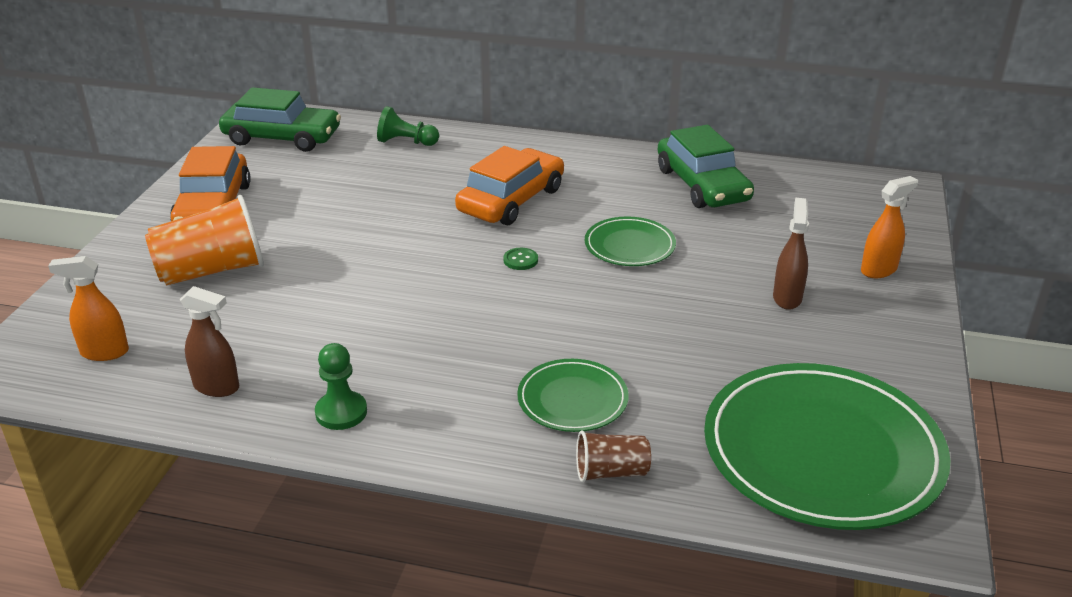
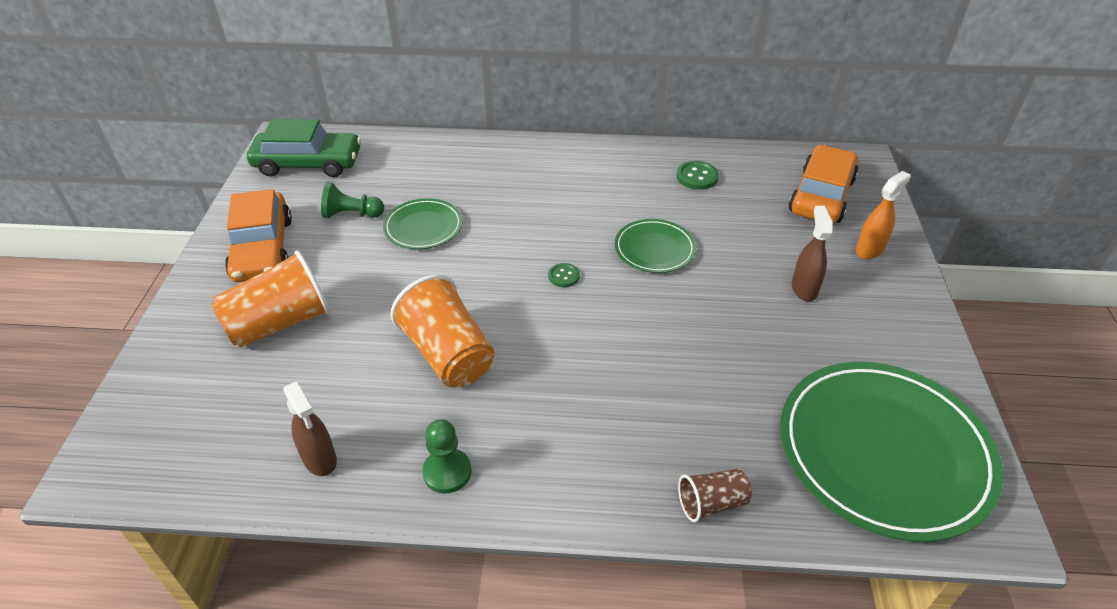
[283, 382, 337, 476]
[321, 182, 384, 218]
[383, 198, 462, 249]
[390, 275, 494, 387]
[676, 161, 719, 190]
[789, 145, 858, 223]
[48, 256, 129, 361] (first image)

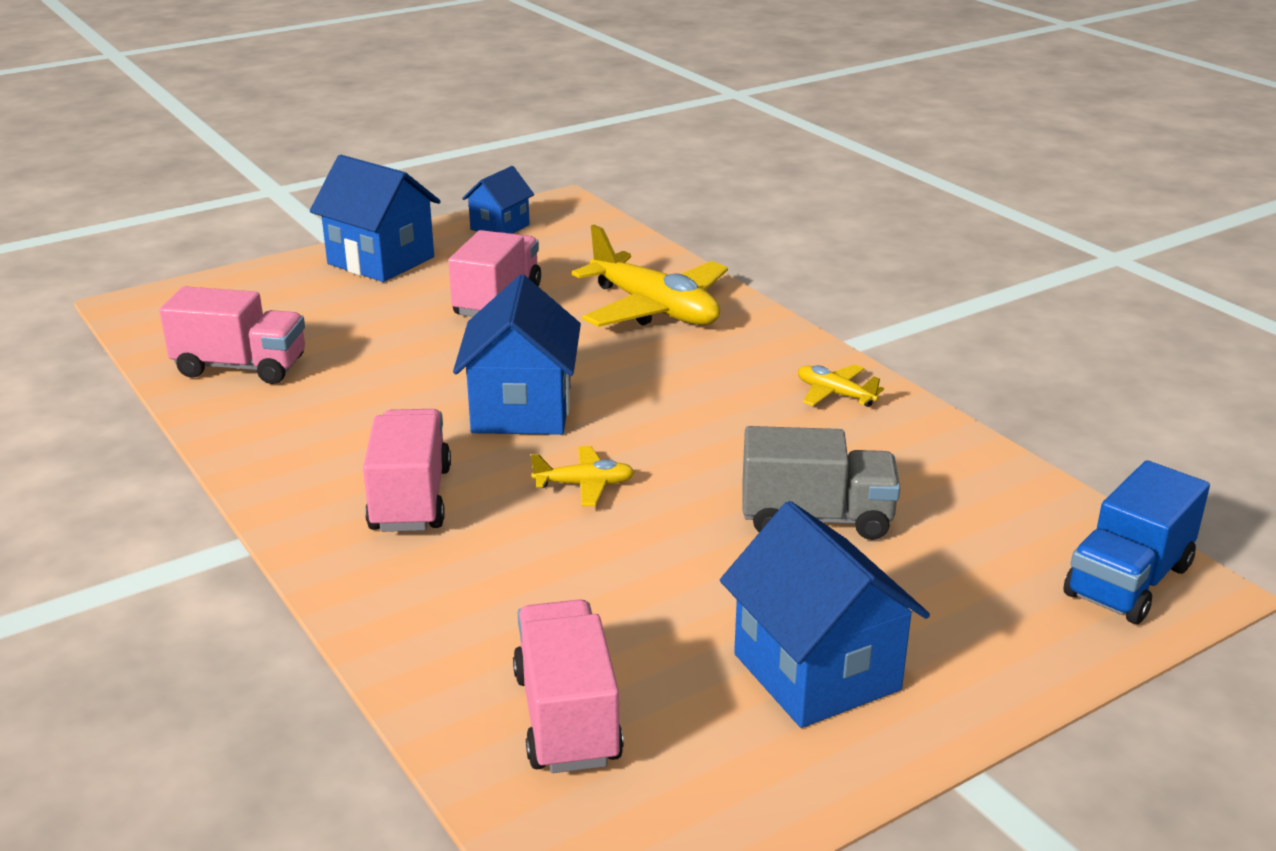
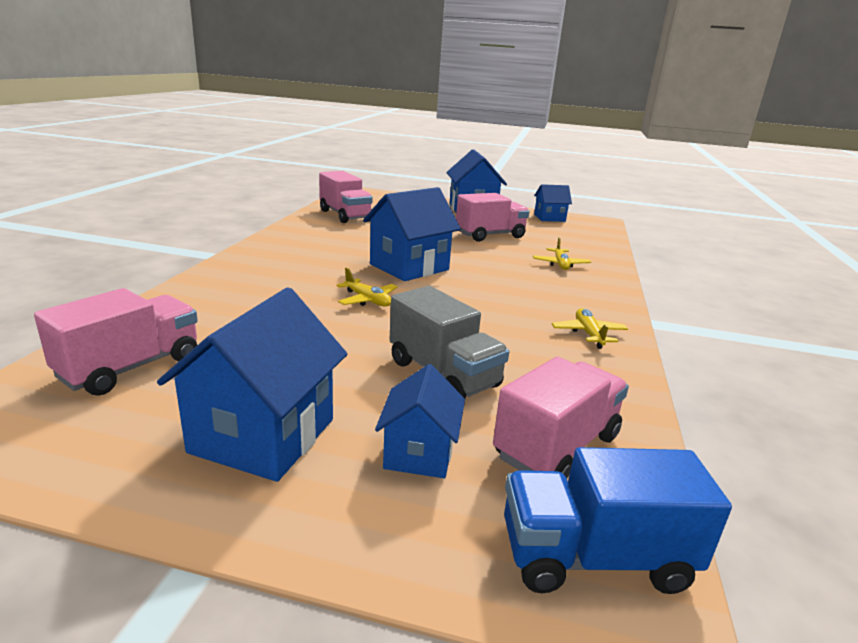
[375, 364, 465, 478]
[493, 357, 629, 478]
[533, 237, 591, 270]

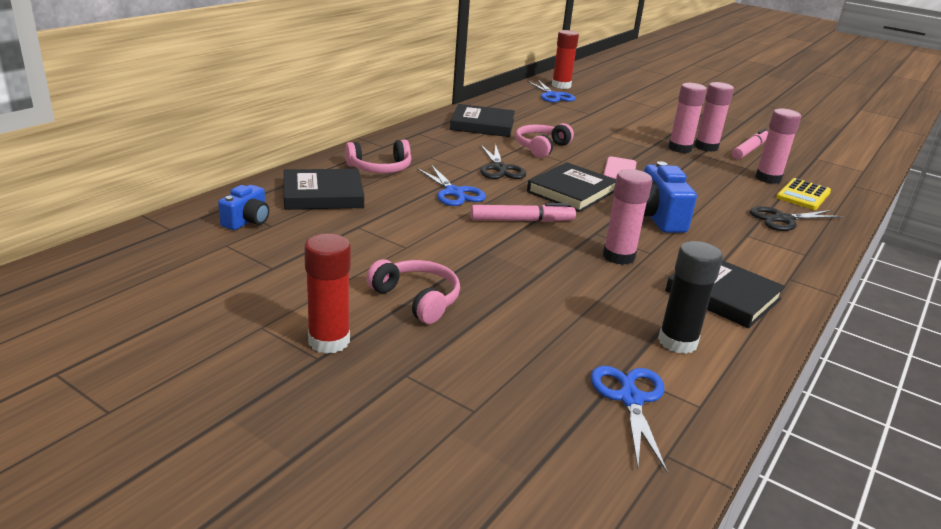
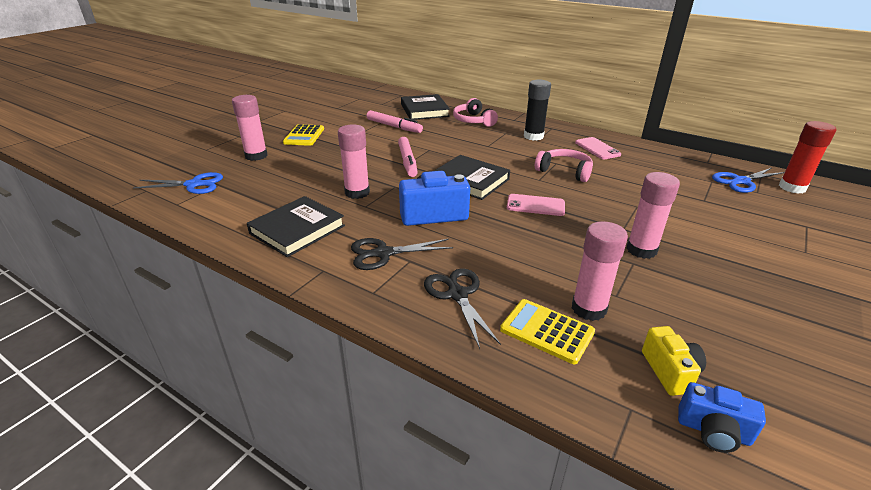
[232, 95, 268, 161]
[283, 124, 324, 146]
[351, 238, 453, 270]
[367, 110, 423, 133]
[524, 80, 551, 141]
[575, 137, 621, 159]
[642, 326, 706, 396]
[678, 382, 766, 453]
[304, 233, 351, 354] (first image)
[416, 165, 486, 206] (first image)

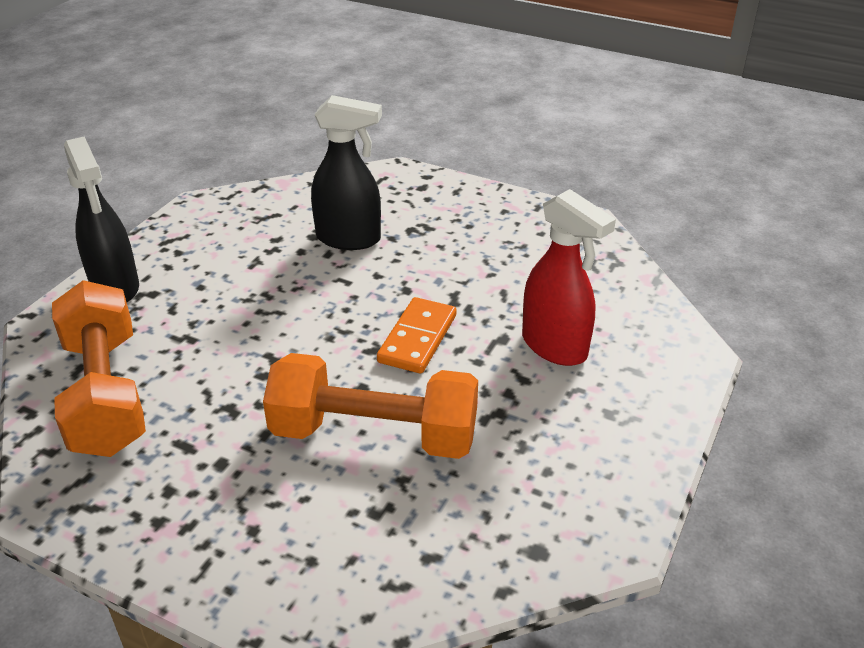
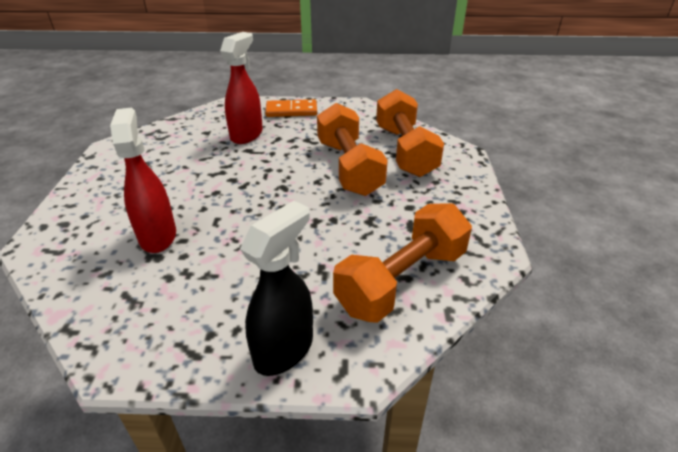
[110, 108, 176, 253]
[265, 99, 317, 117]
[376, 89, 444, 177]

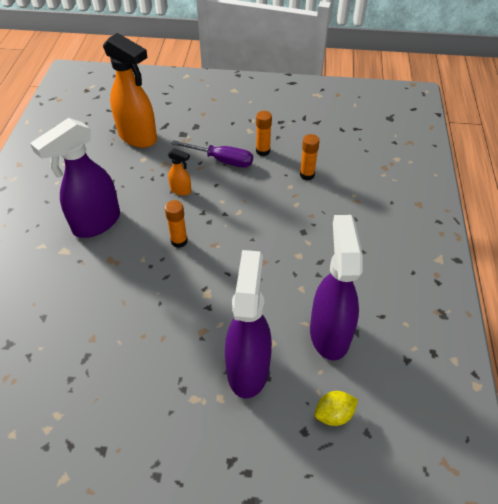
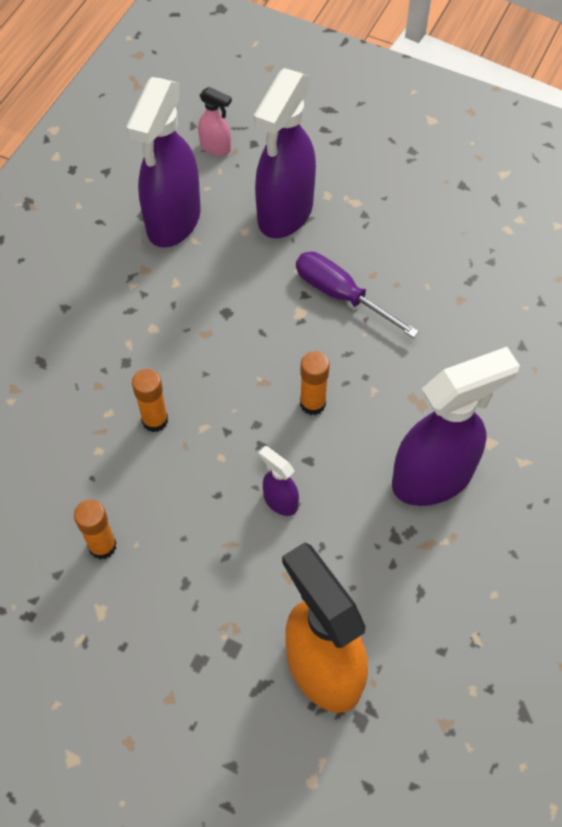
[132, 369, 168, 432]
[198, 87, 232, 156]
[258, 446, 299, 516]
[296, 252, 419, 338]

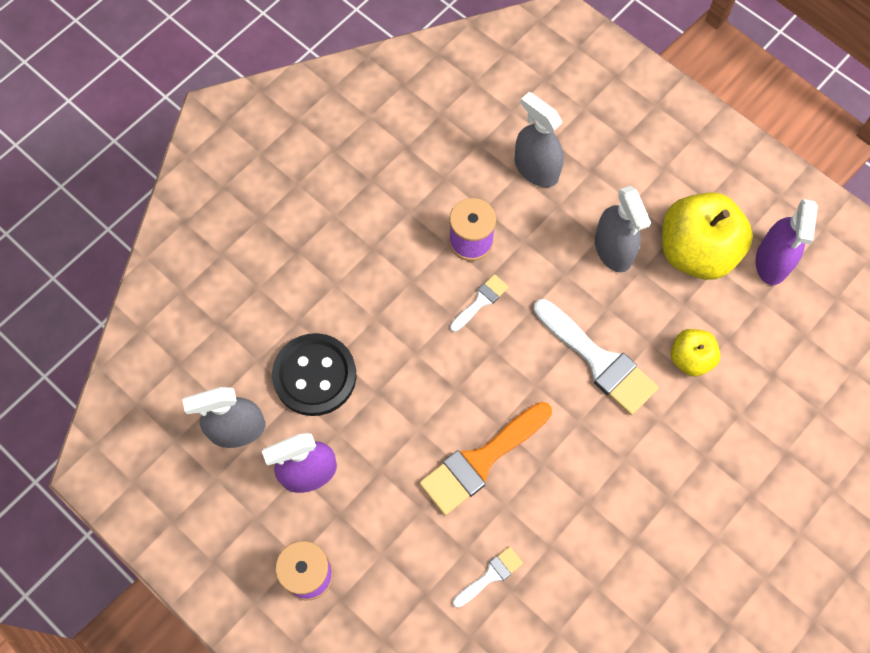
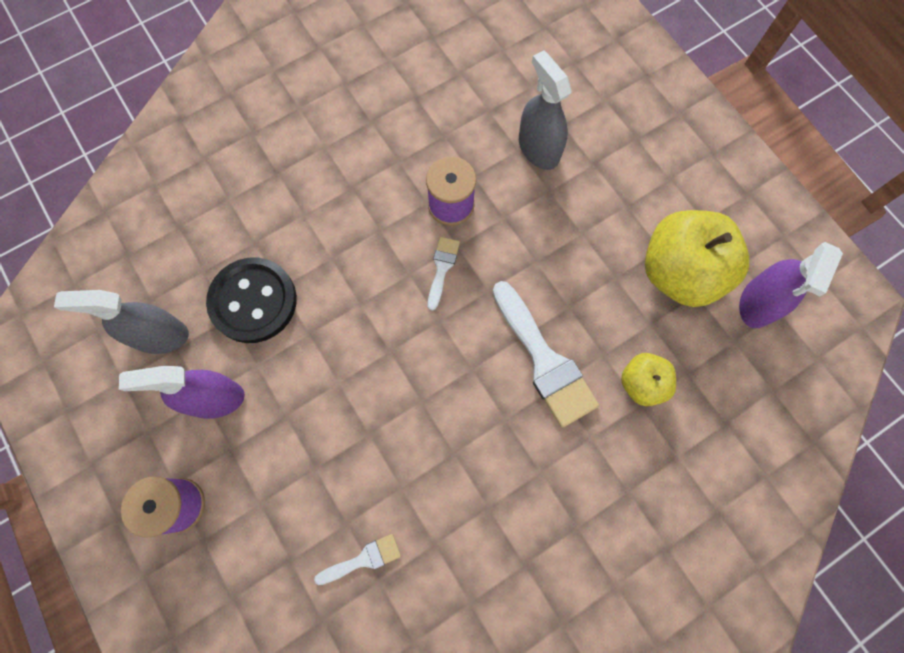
[428, 237, 460, 310]
[419, 402, 552, 515] (first image)
[595, 186, 651, 273] (first image)

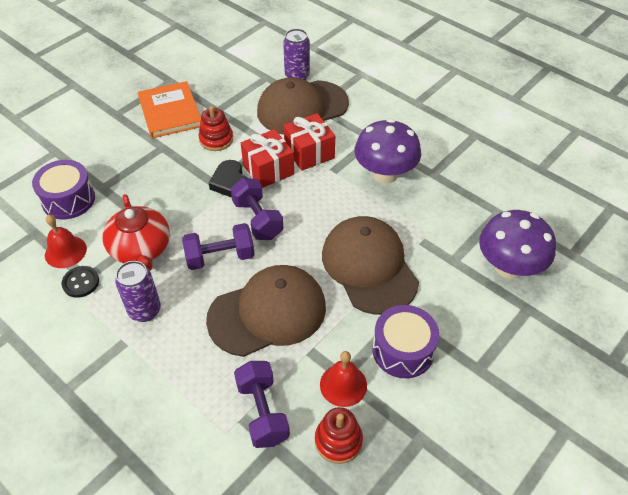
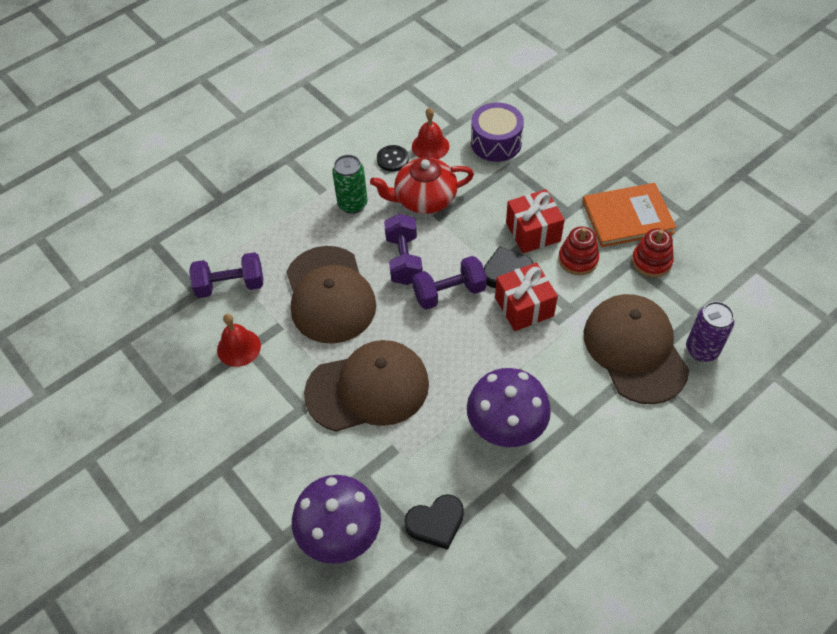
[332, 155, 368, 214]
[405, 494, 464, 550]
[506, 189, 565, 253]
[632, 228, 674, 277]
[372, 305, 439, 378] (first image)

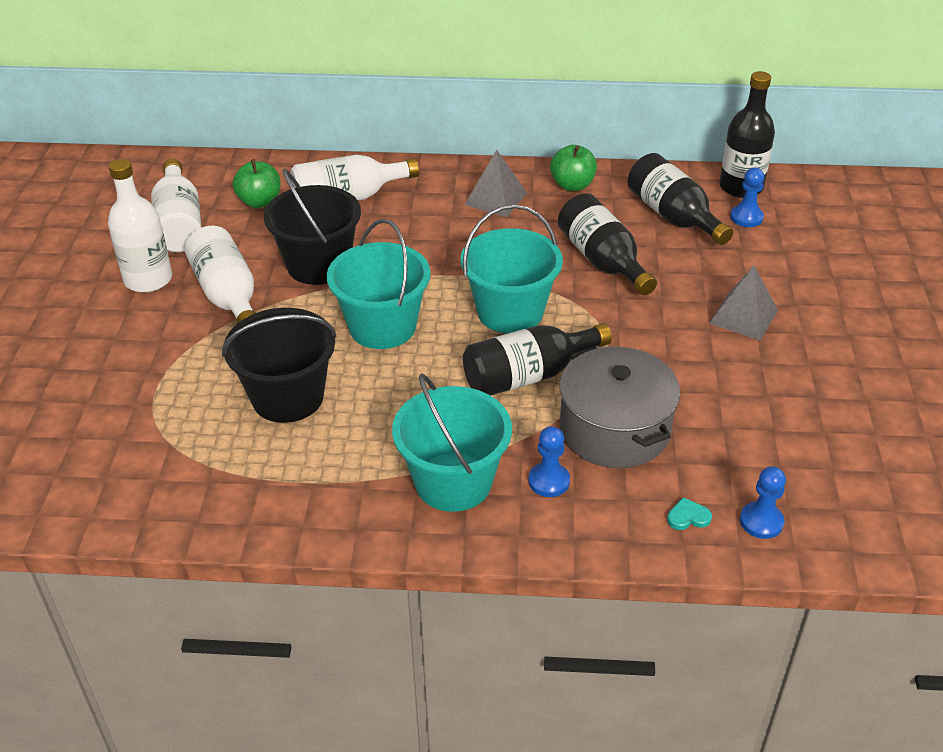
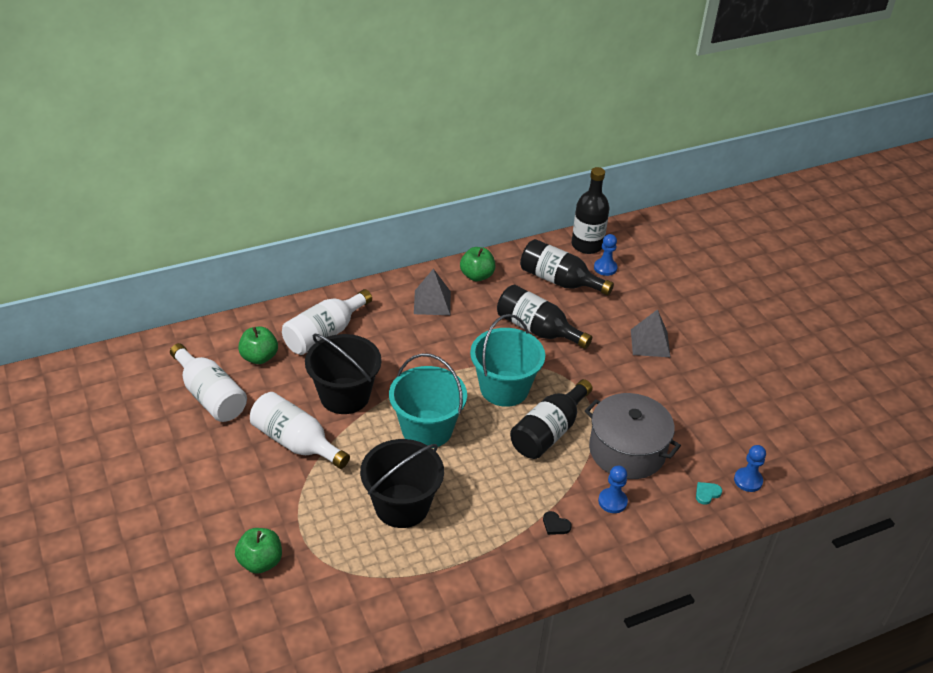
[235, 528, 282, 574]
[543, 511, 572, 535]
[108, 159, 172, 293] (first image)

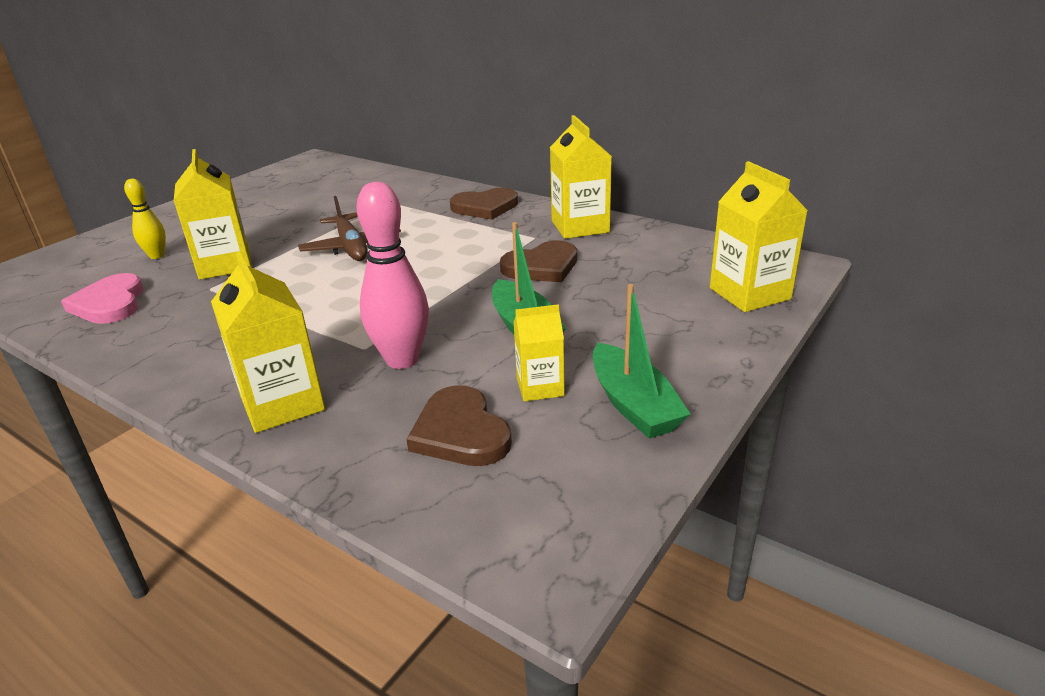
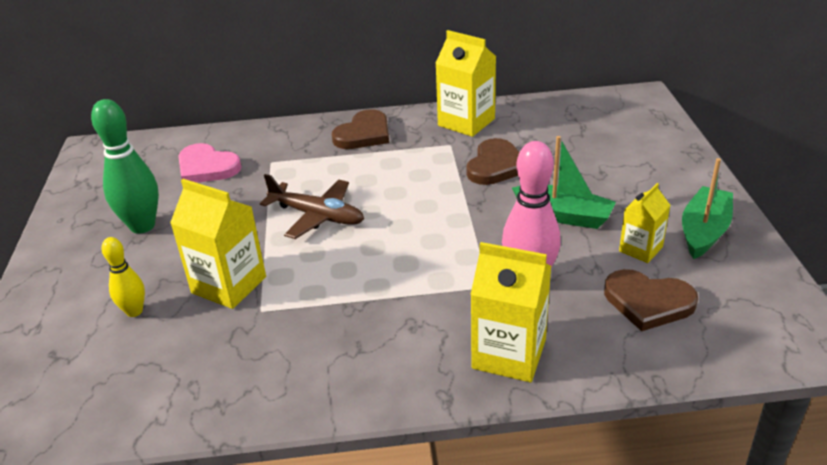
[91, 99, 159, 233]
[178, 143, 242, 183]
[682, 158, 733, 259]
[710, 161, 808, 312] (first image)

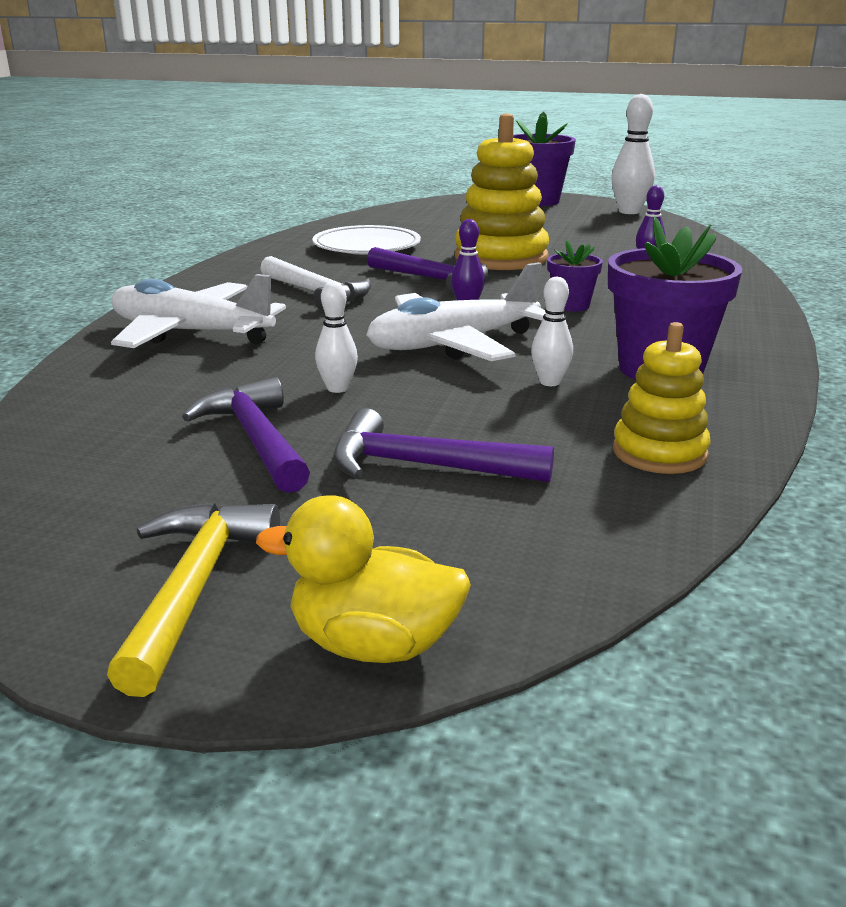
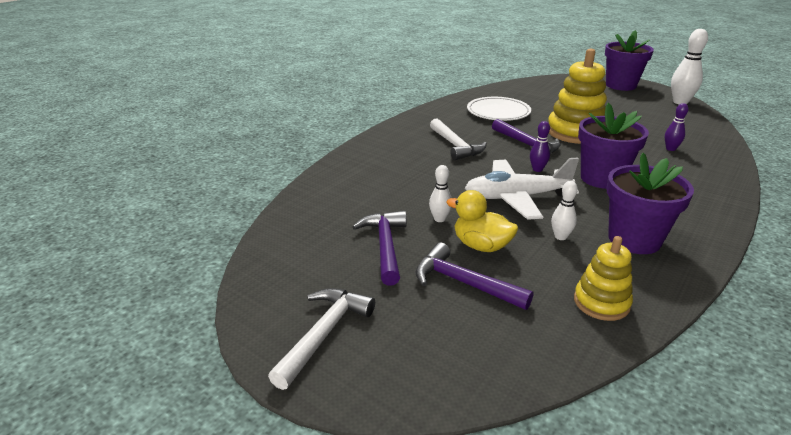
[268, 288, 375, 390]
[446, 190, 518, 252]
[578, 103, 649, 189]
[111, 274, 286, 348] (first image)

